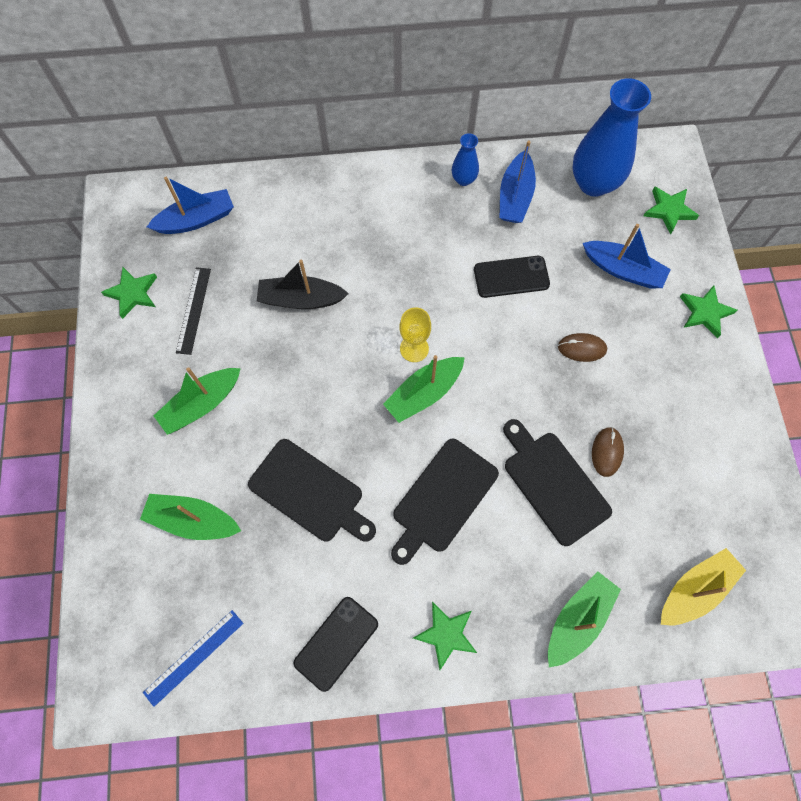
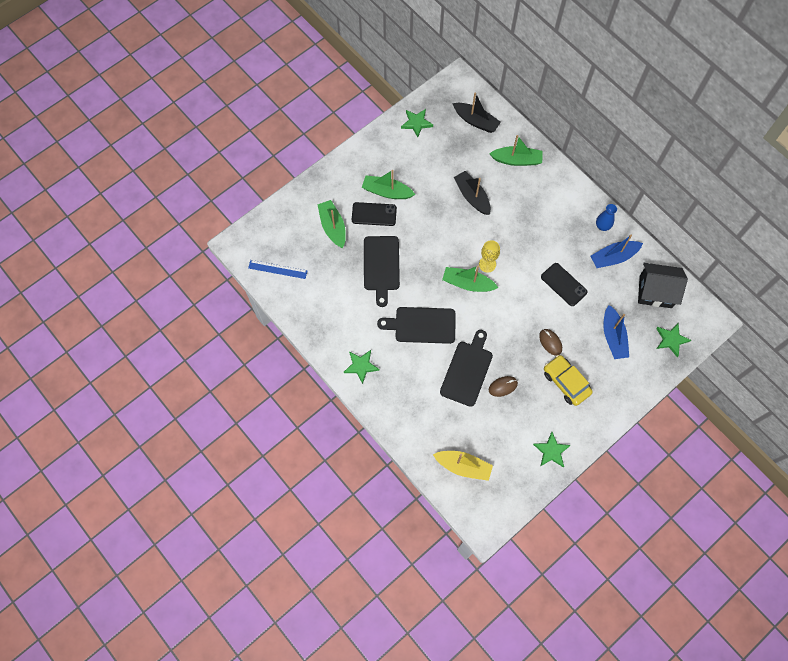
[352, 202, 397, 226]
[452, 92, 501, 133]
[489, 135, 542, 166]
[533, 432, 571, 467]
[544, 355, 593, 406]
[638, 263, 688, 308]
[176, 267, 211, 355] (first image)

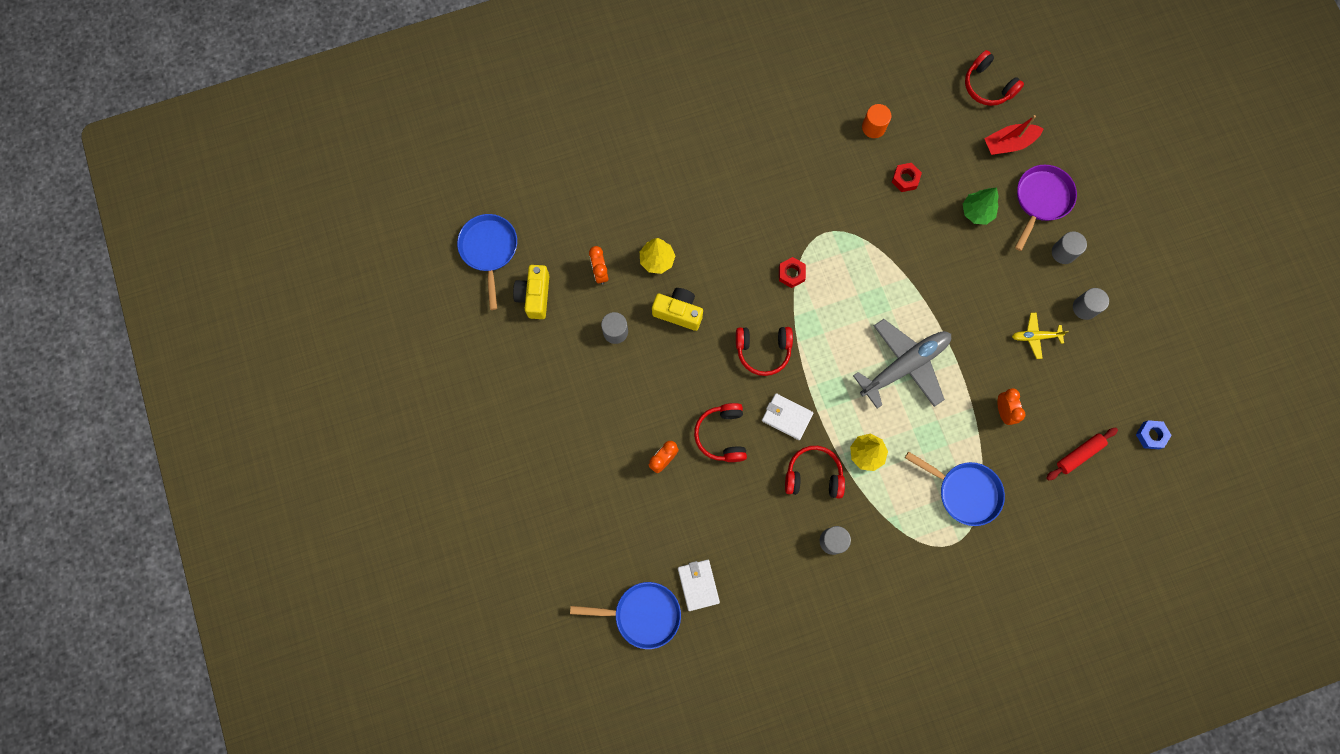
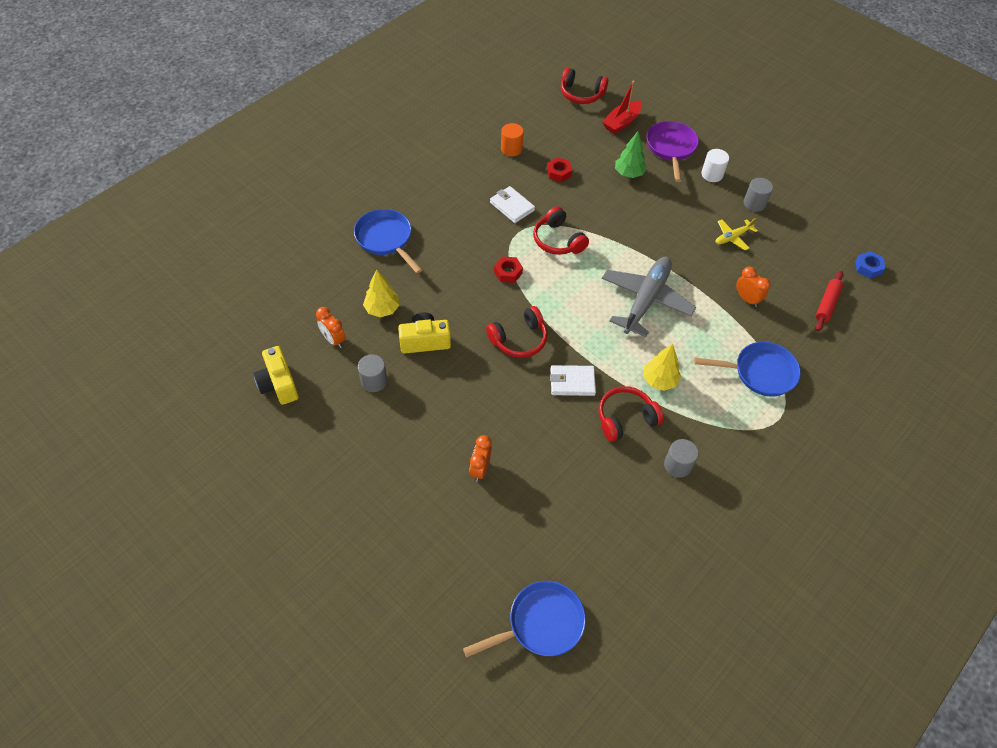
[354, 209, 422, 274]
[490, 186, 535, 223]
[533, 206, 589, 255]
[701, 149, 729, 182]

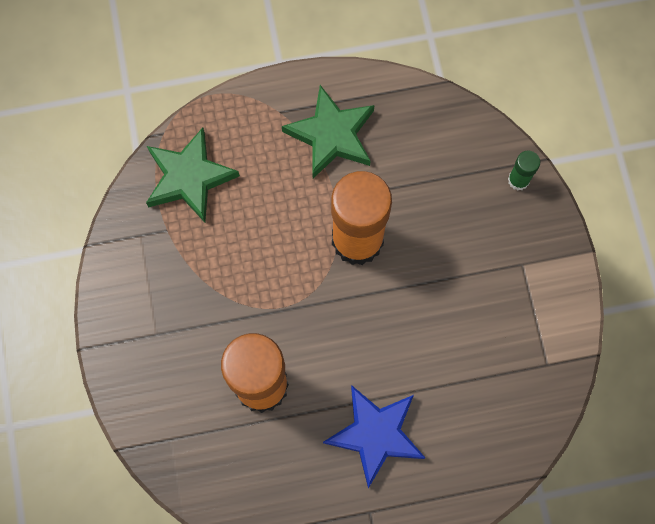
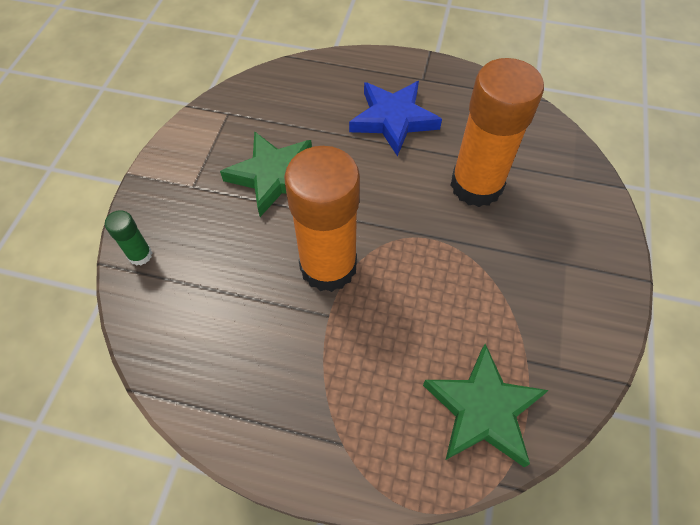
[220, 131, 312, 217]

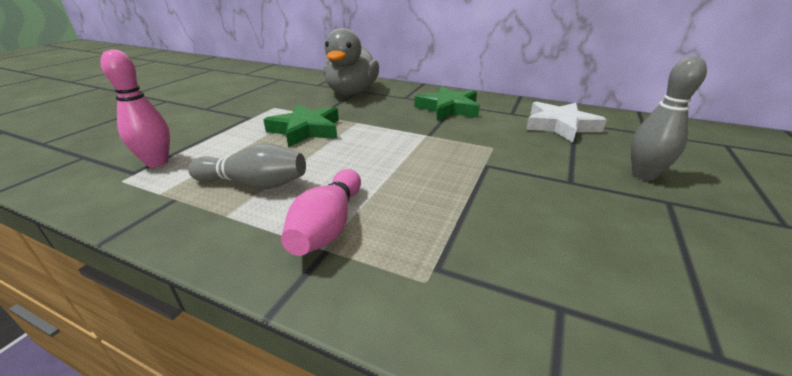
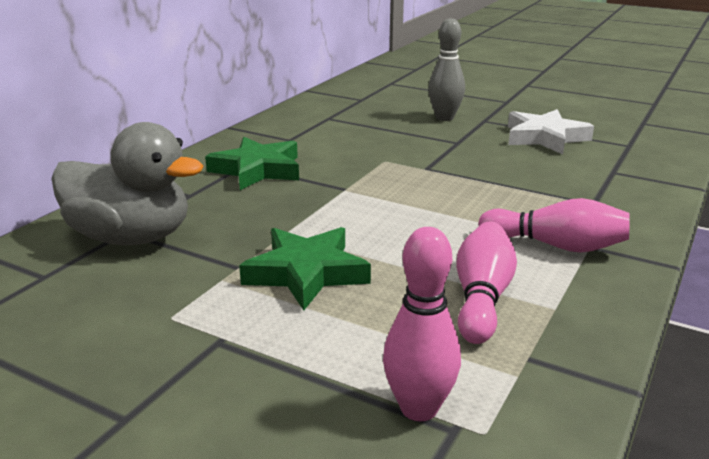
[456, 221, 517, 344]
[508, 109, 594, 154]

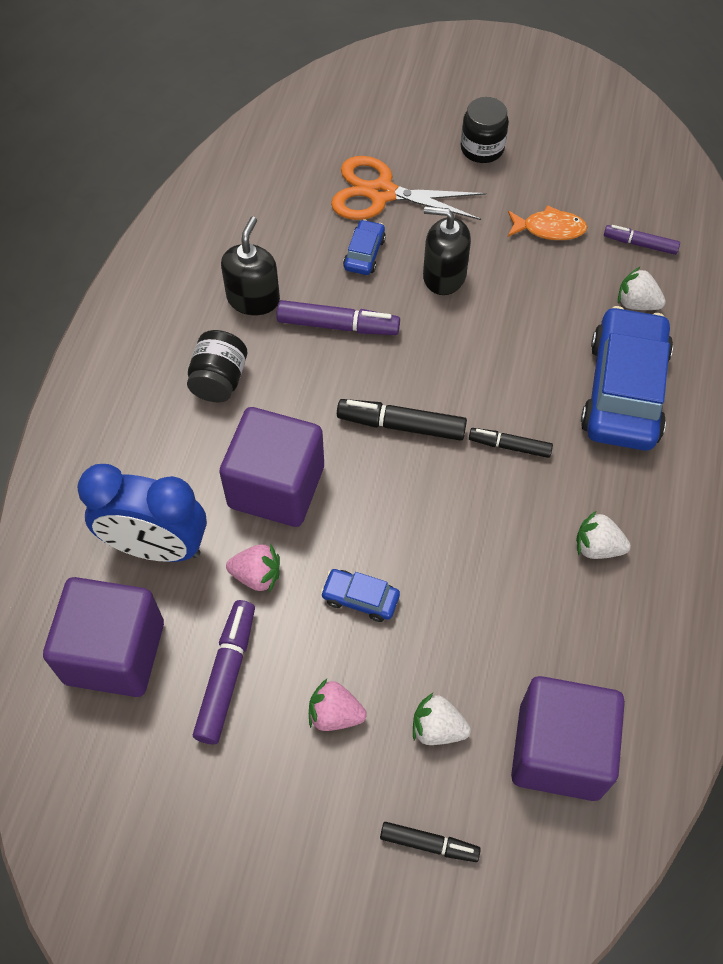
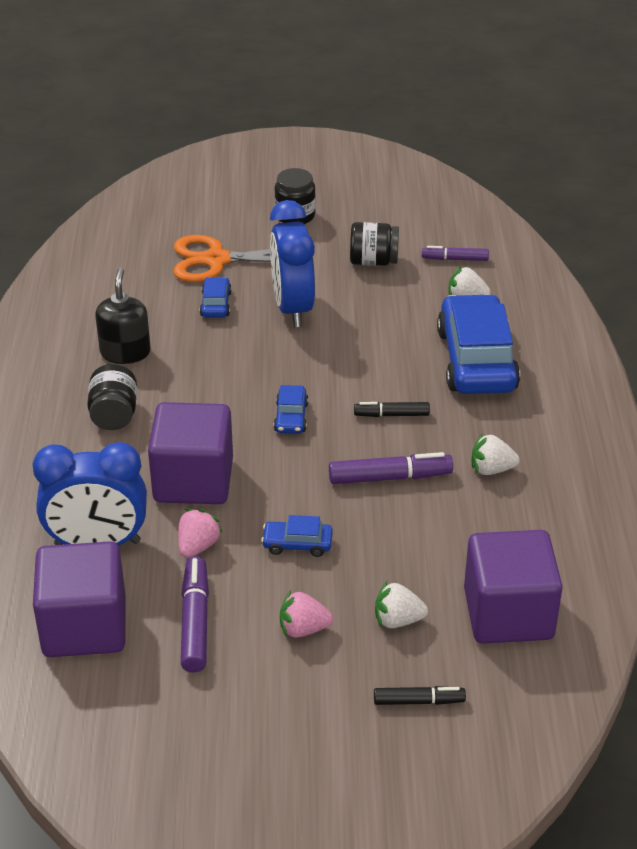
[178, 509, 223, 558]
[270, 200, 315, 327]
[274, 385, 308, 433]
[329, 452, 453, 484]
[350, 222, 399, 266]

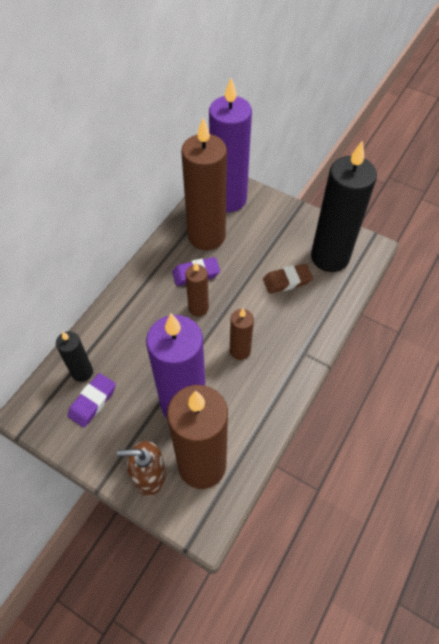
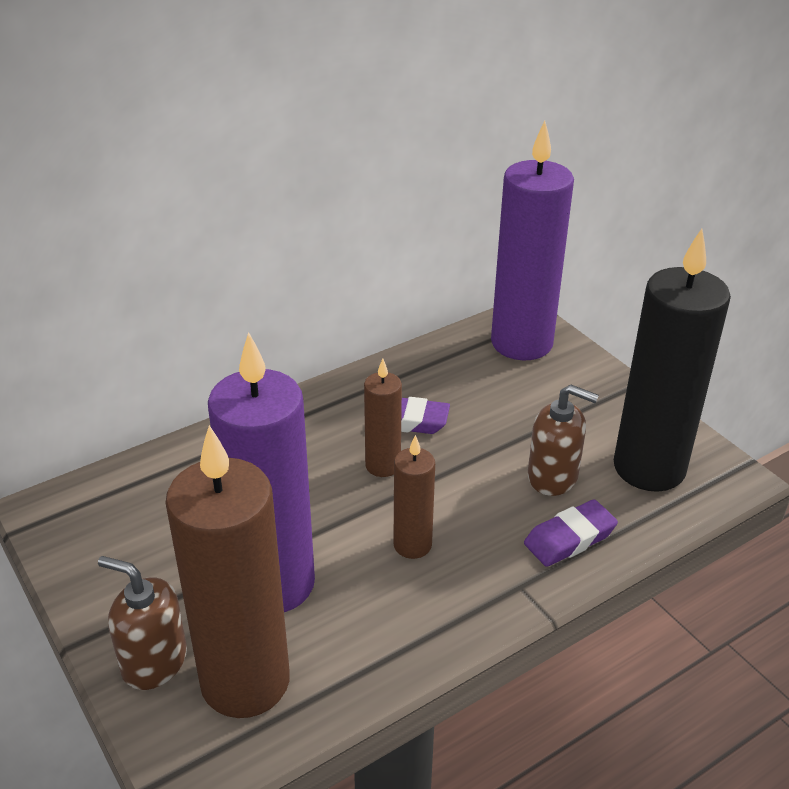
[524, 499, 618, 567]
[528, 384, 599, 496]
[56, 331, 93, 382] (first image)
[181, 118, 227, 250] (first image)

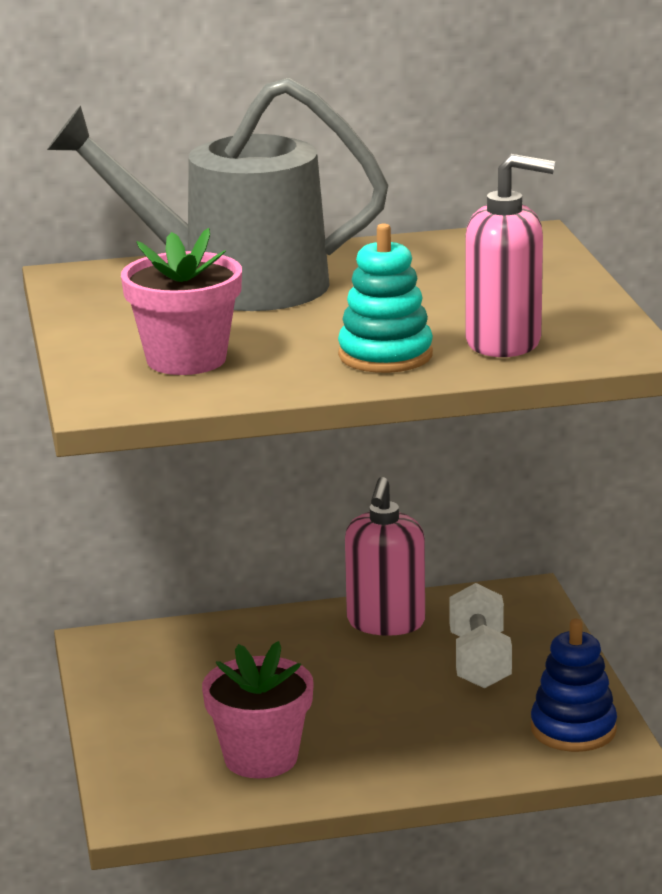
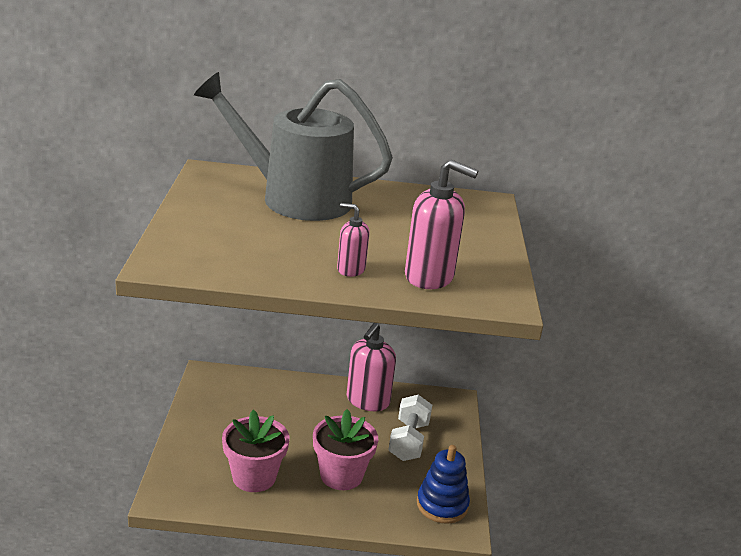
[313, 409, 378, 490]
[337, 203, 369, 277]

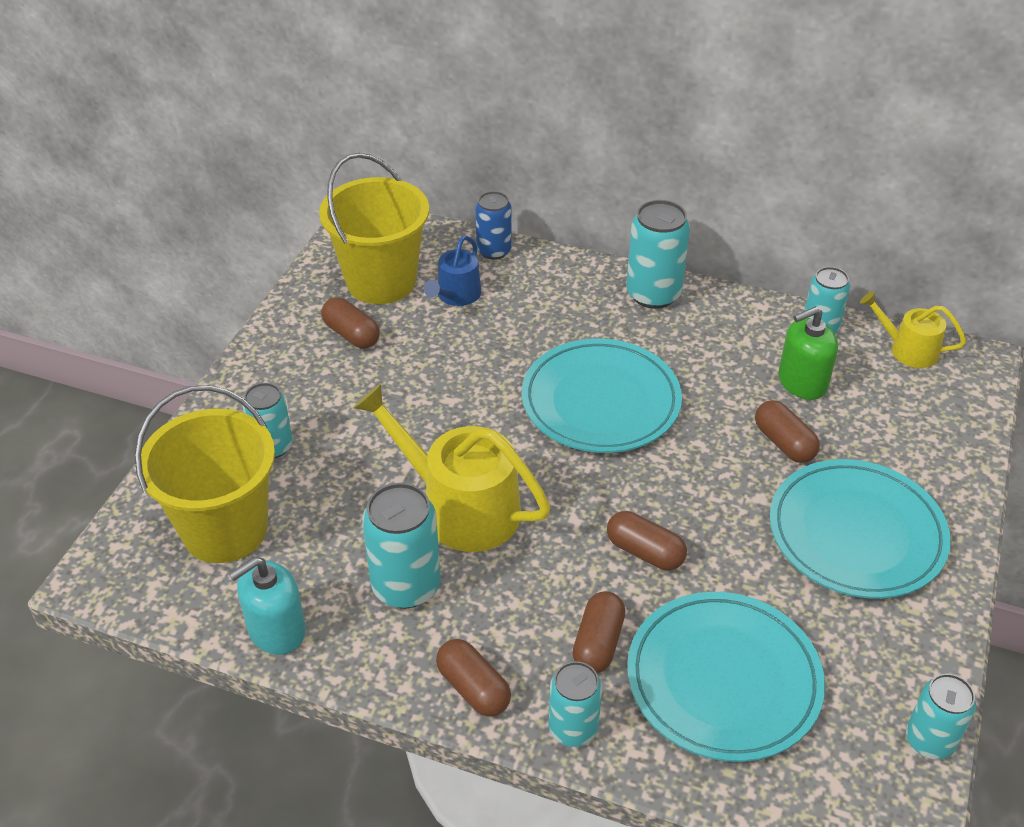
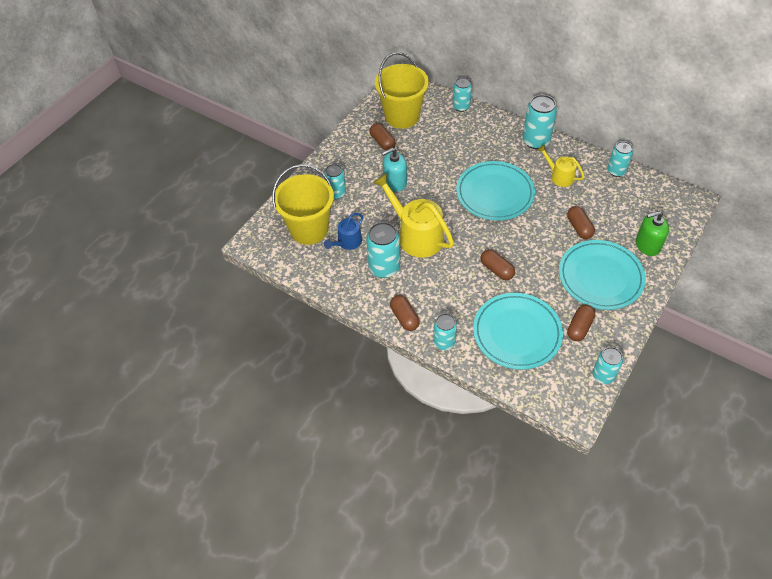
[324, 213, 364, 250]
[382, 148, 407, 192]
[453, 77, 472, 112]
[537, 145, 585, 187]
[567, 305, 595, 341]
[636, 211, 669, 256]

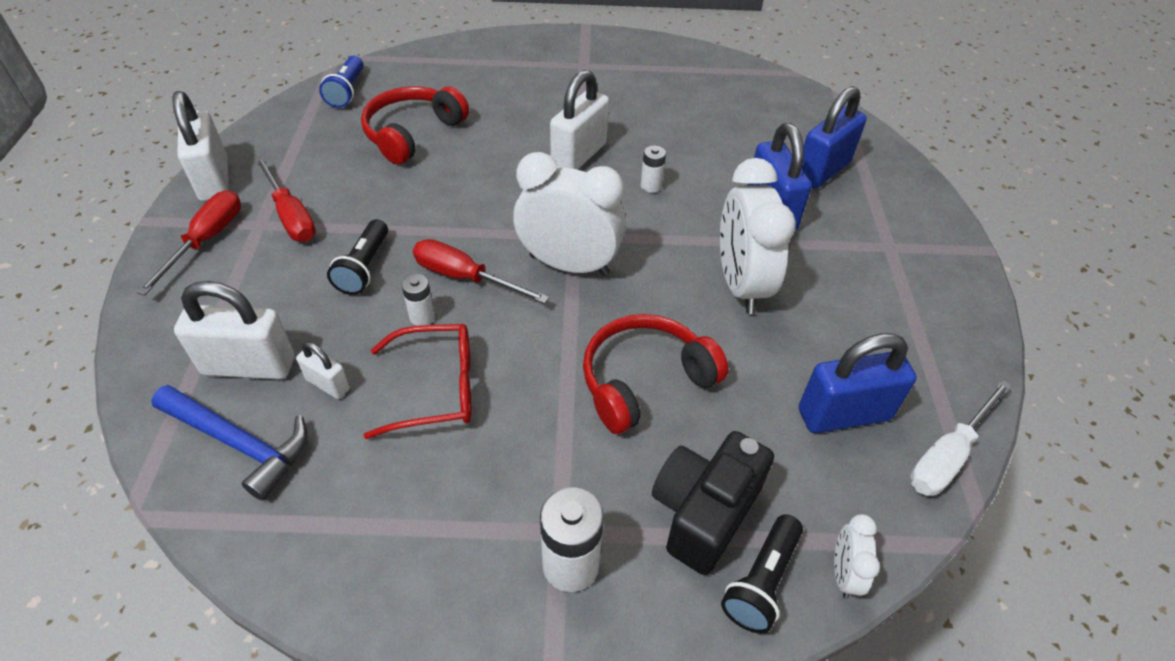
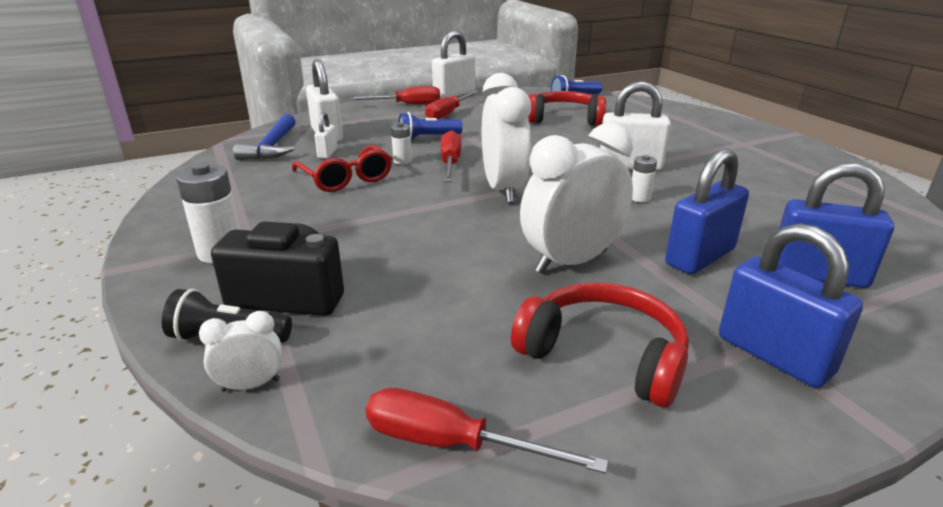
[366, 388, 608, 474]
[399, 112, 462, 140]
[511, 282, 689, 408]
[719, 223, 863, 388]

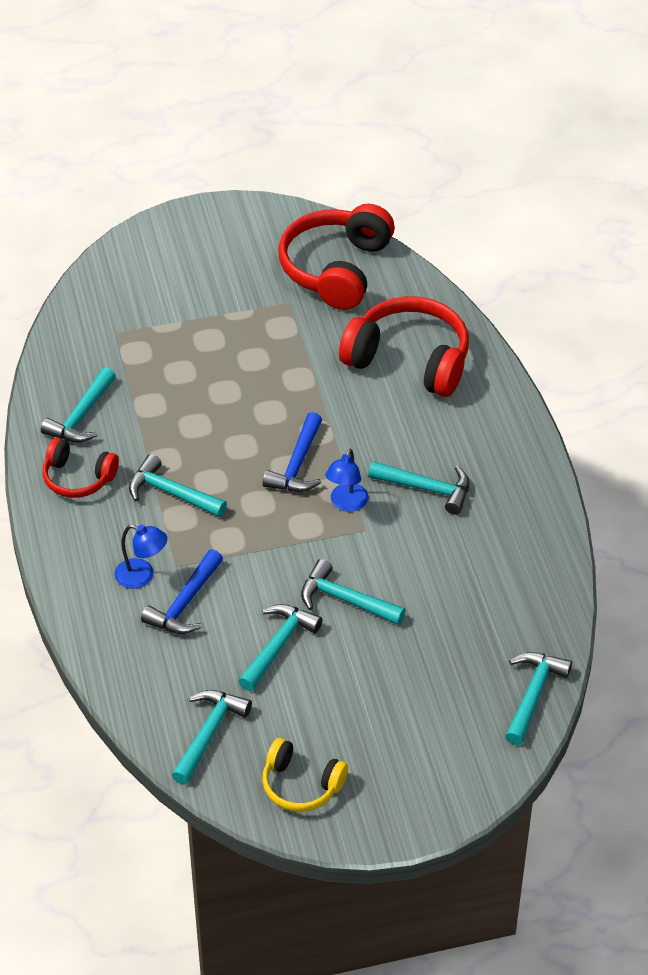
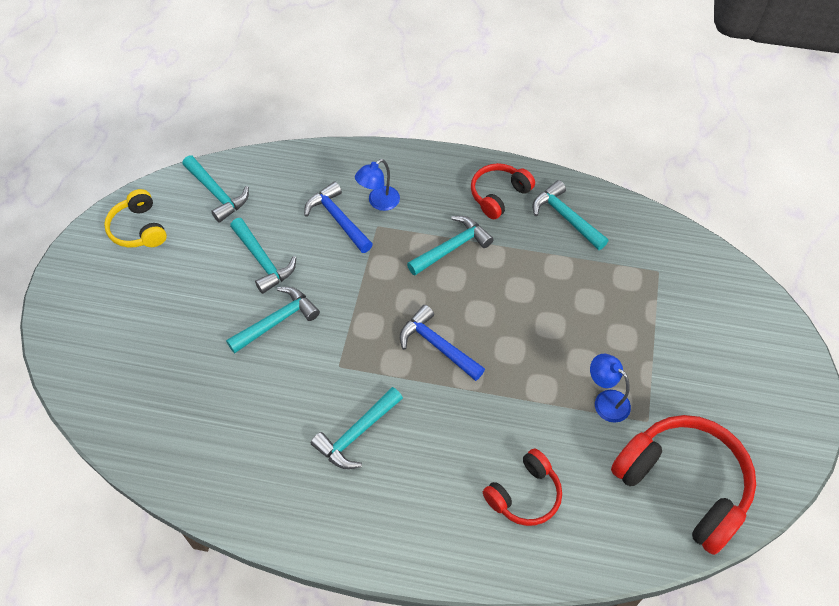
[104, 189, 167, 248]
[483, 449, 562, 526]
[590, 354, 631, 423]
[505, 652, 572, 745] (first image)

